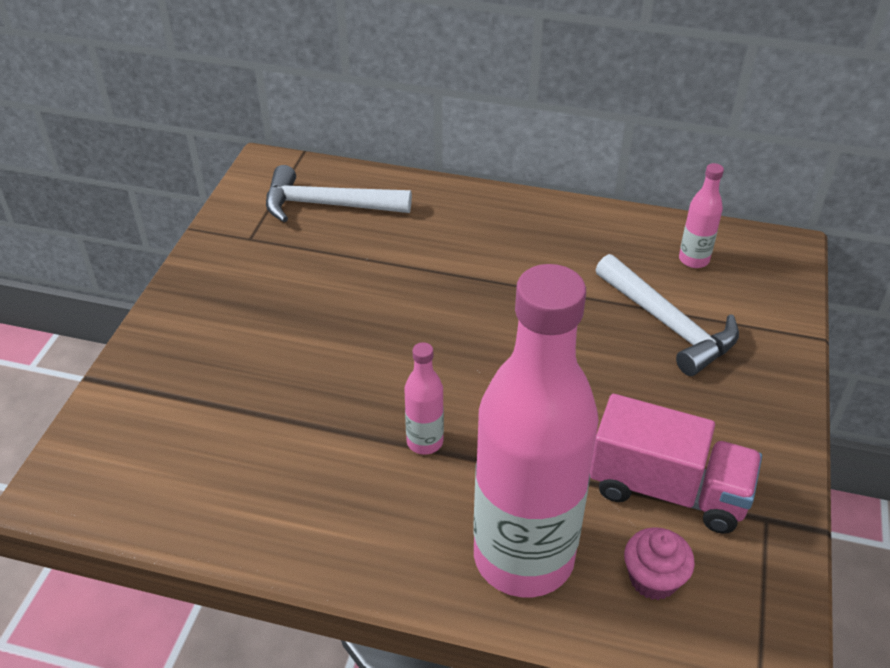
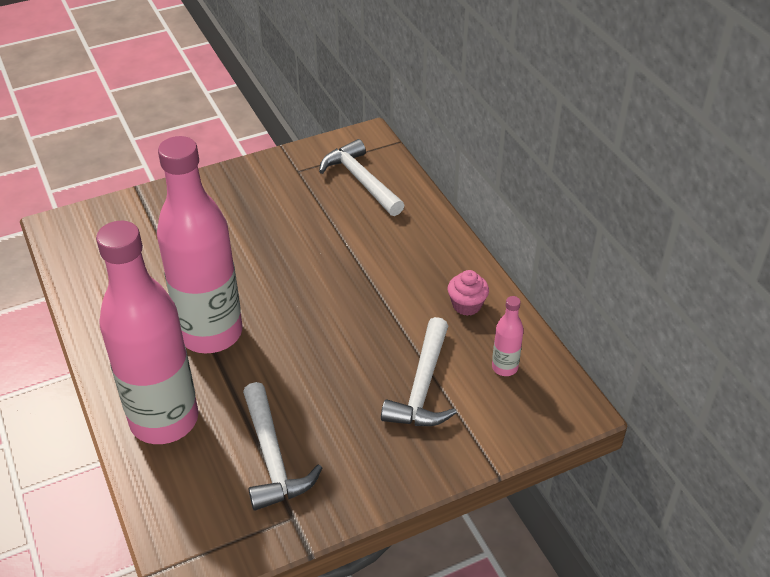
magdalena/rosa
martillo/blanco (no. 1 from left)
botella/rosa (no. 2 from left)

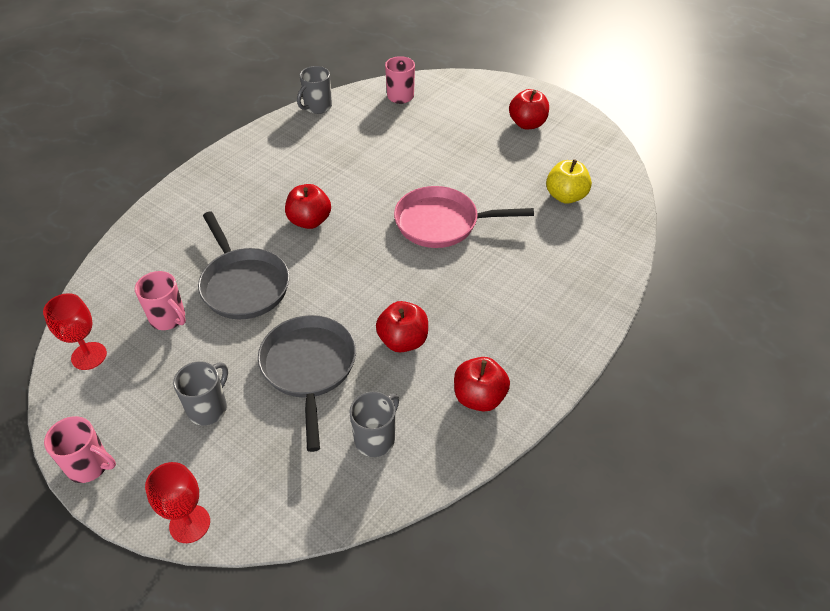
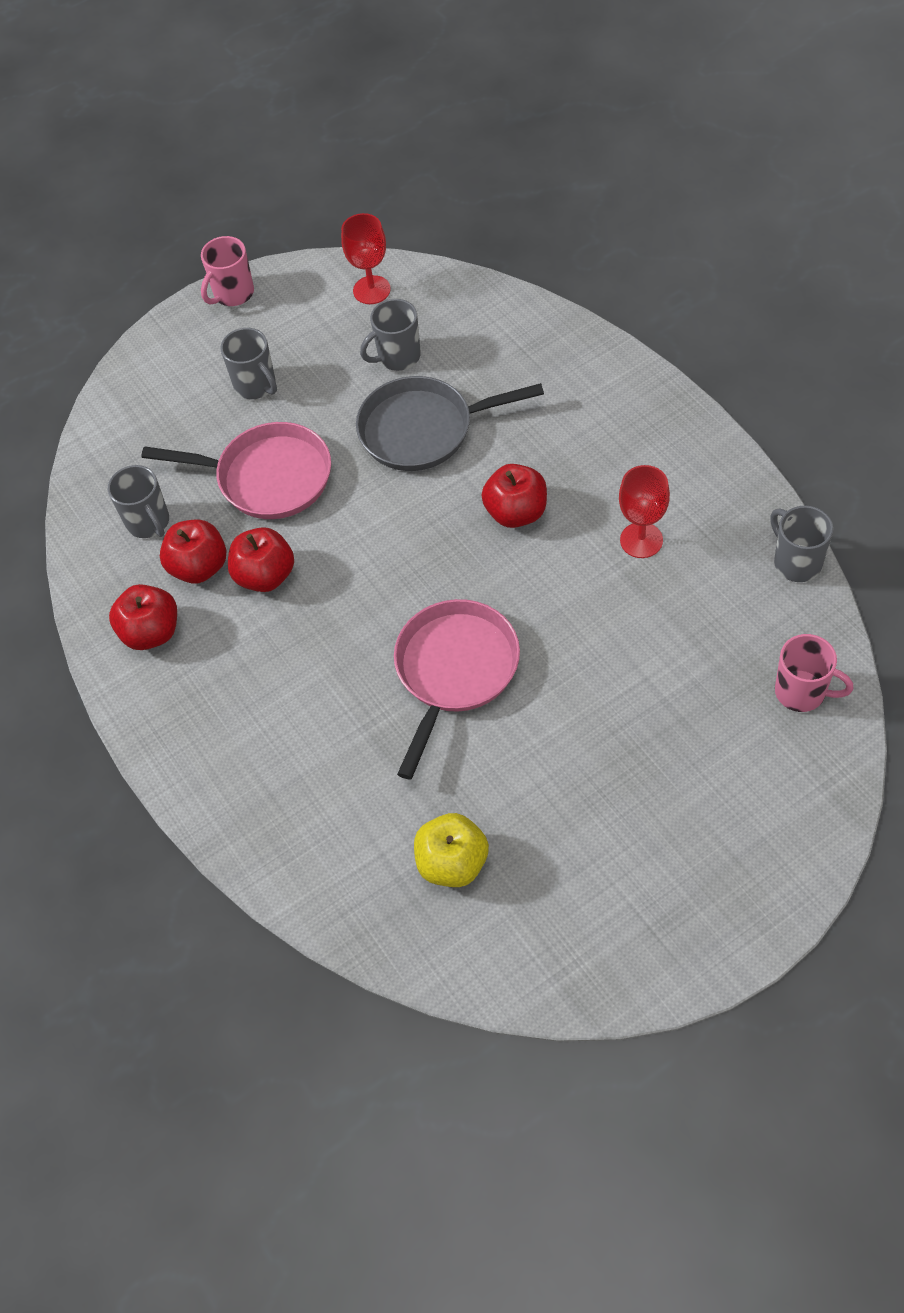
copa/rojo (no. 2 from left)
manzana/rojo (no. 2 from left)
taza/gris (no. 3 from left)
sartén/rosa (no. 1 from left)

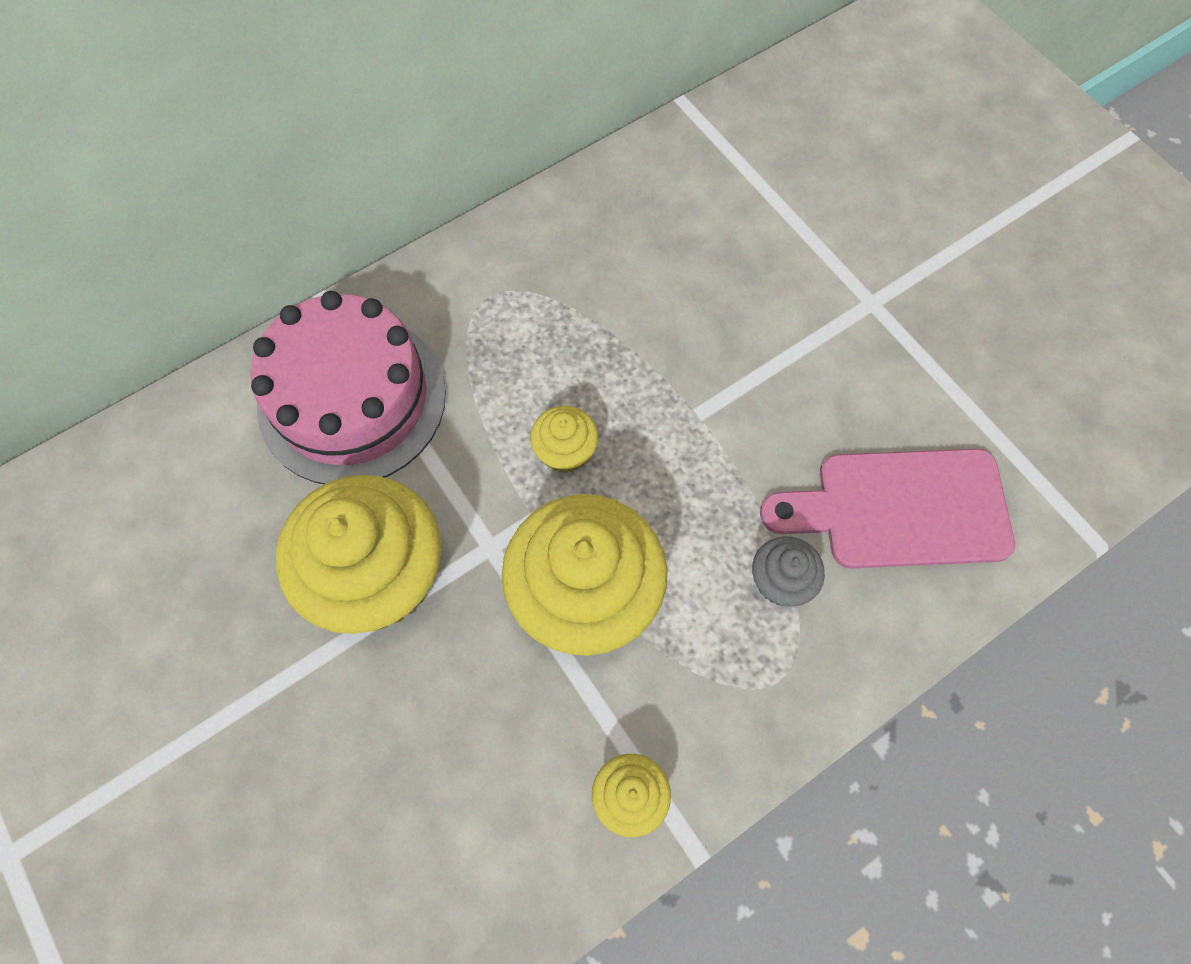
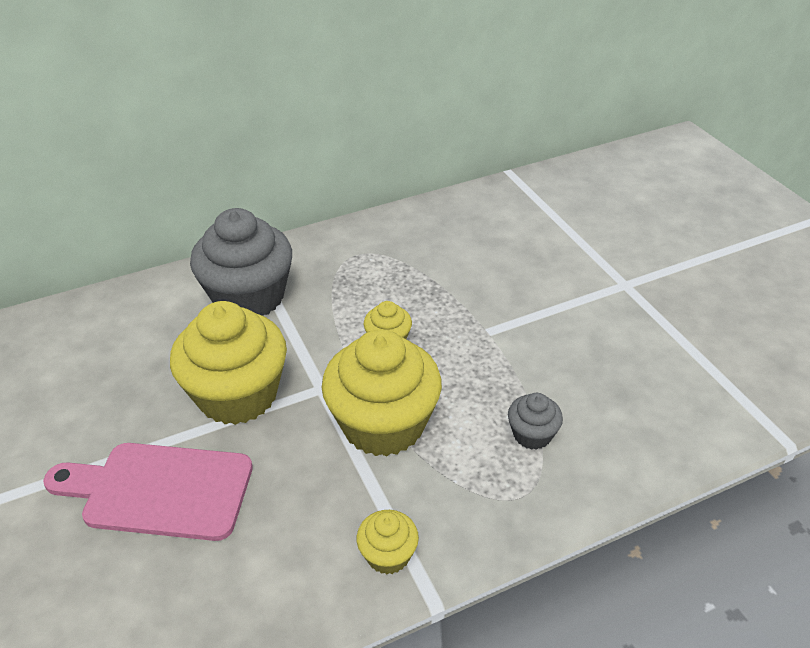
tabla de cortar/rosa
magdalena/gris (no. 1 from left)

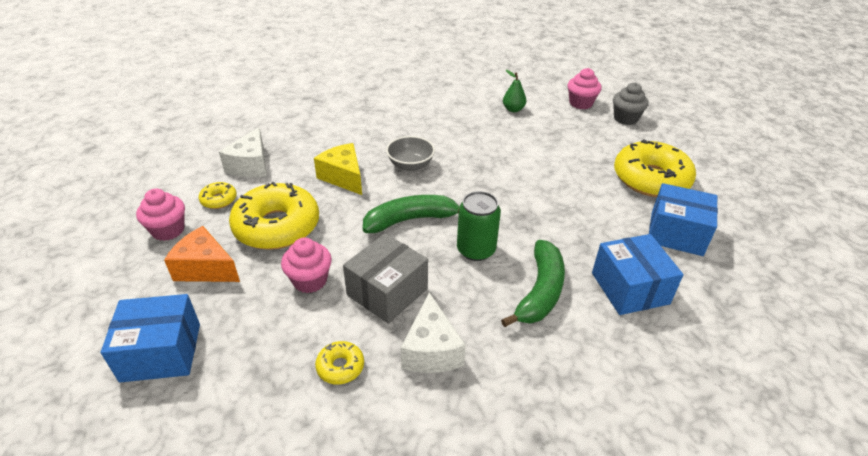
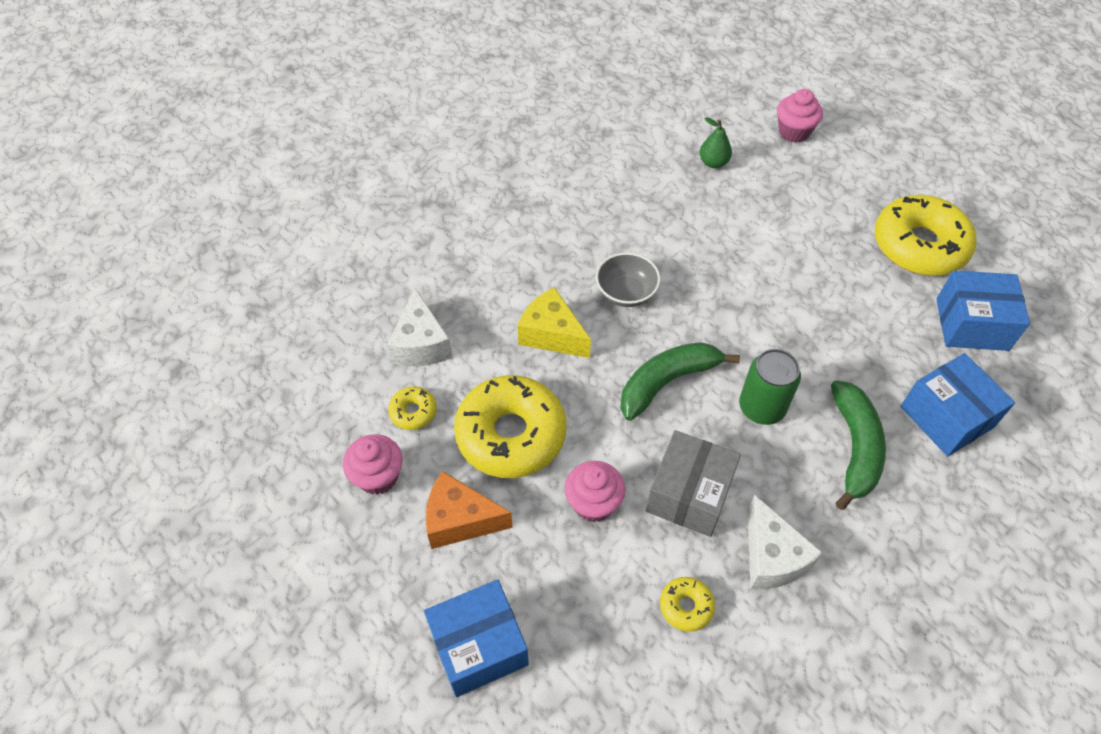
magdalena/gris

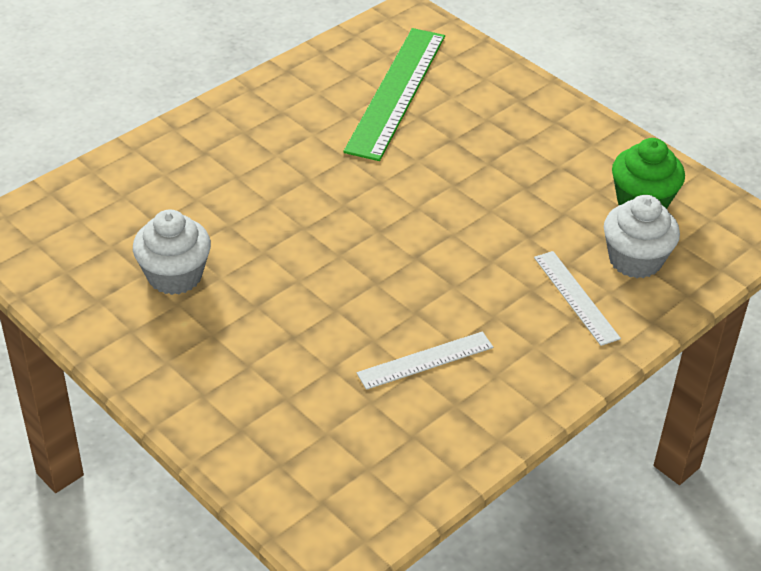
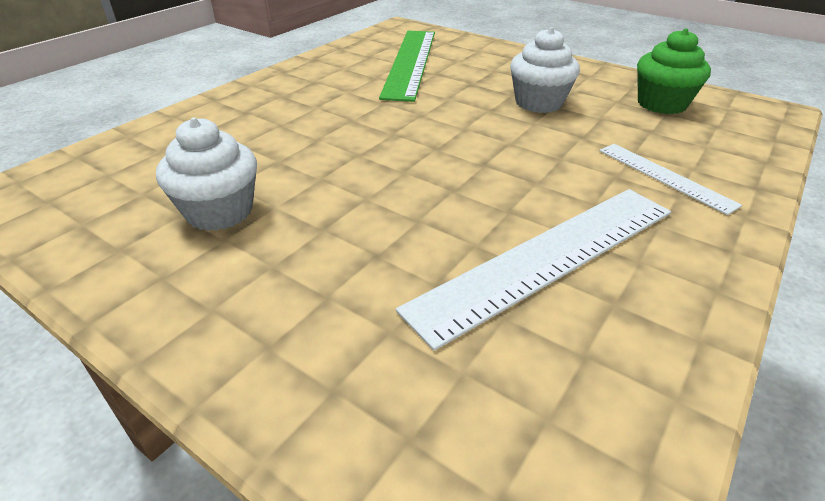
magdalena/blanco (no. 2 from left)
regla/blanco (no. 1 from left)

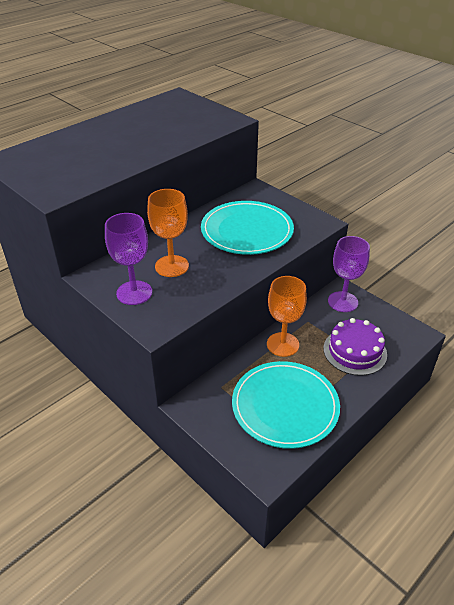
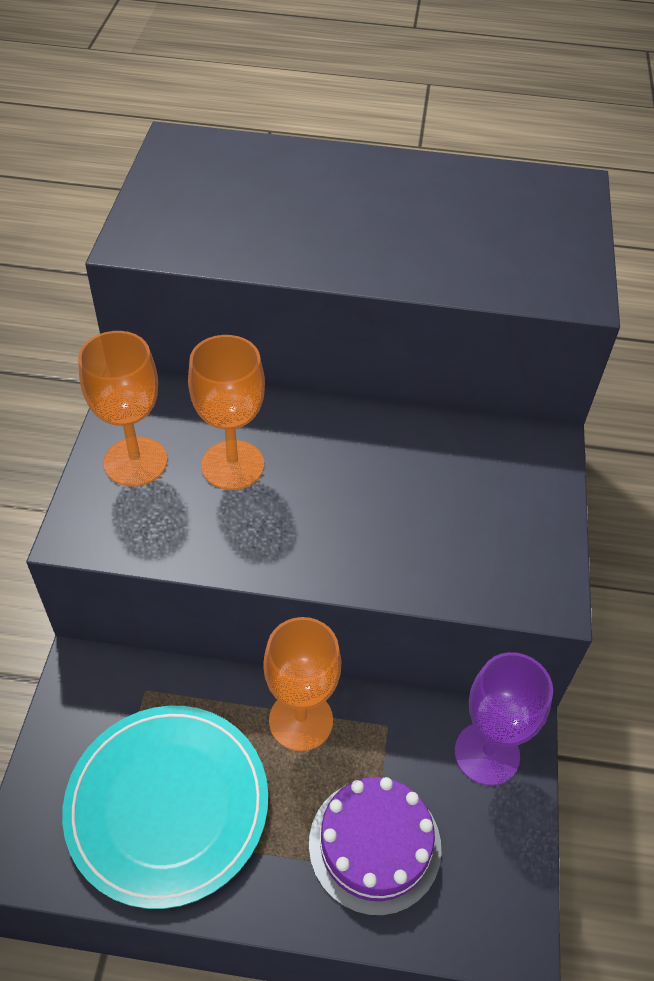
plato/turquesa (no. 1 from left in the first image)
copa/naranja (no. 1 from left)

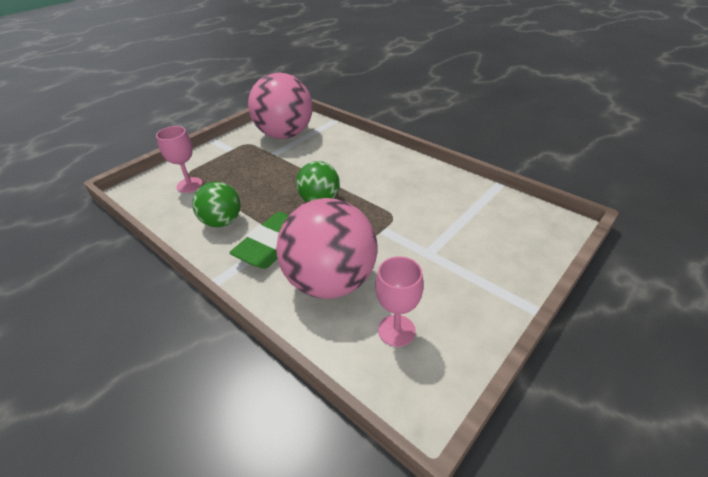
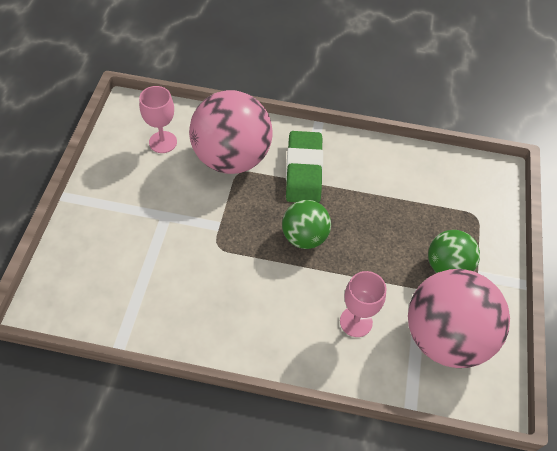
copa/rosa (no. 2 from left)
pelota/verde (no. 2 from left)

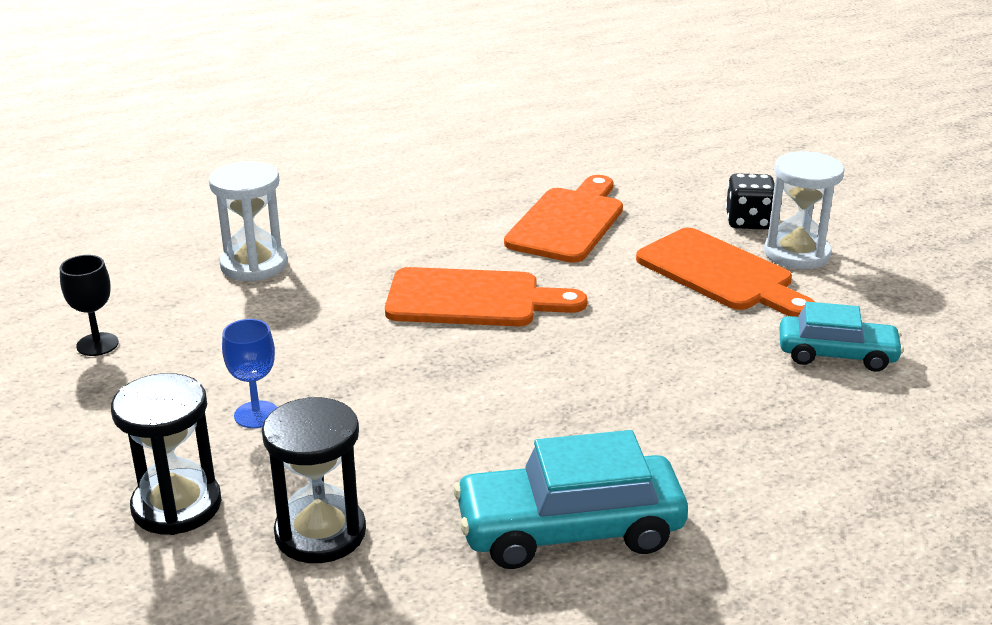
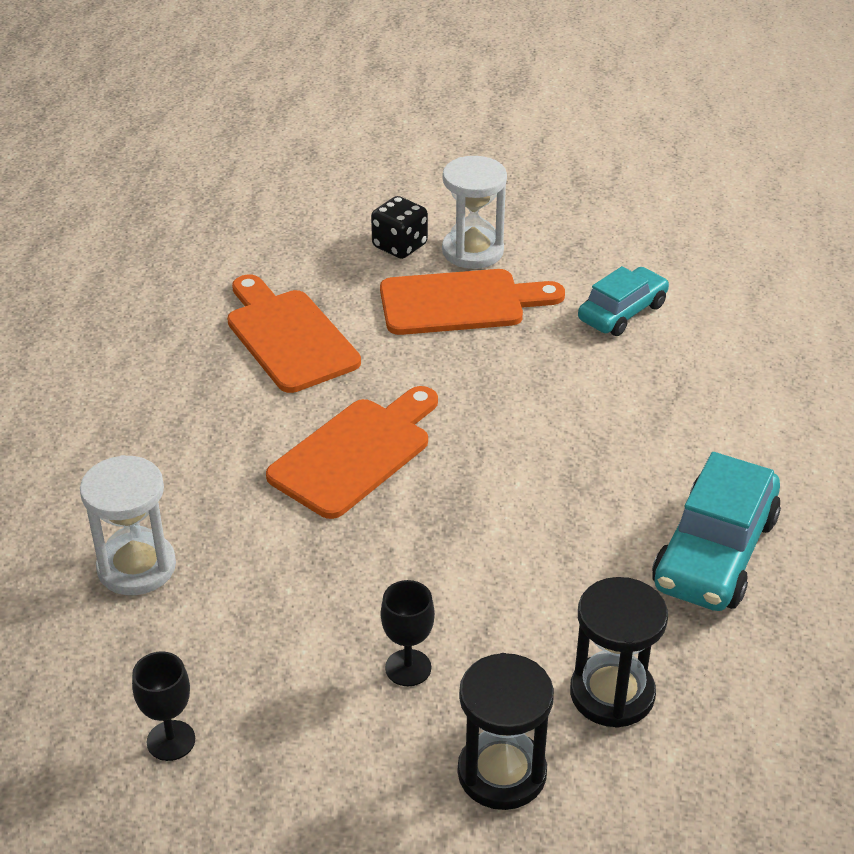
copa/negro (no. 2 from left)

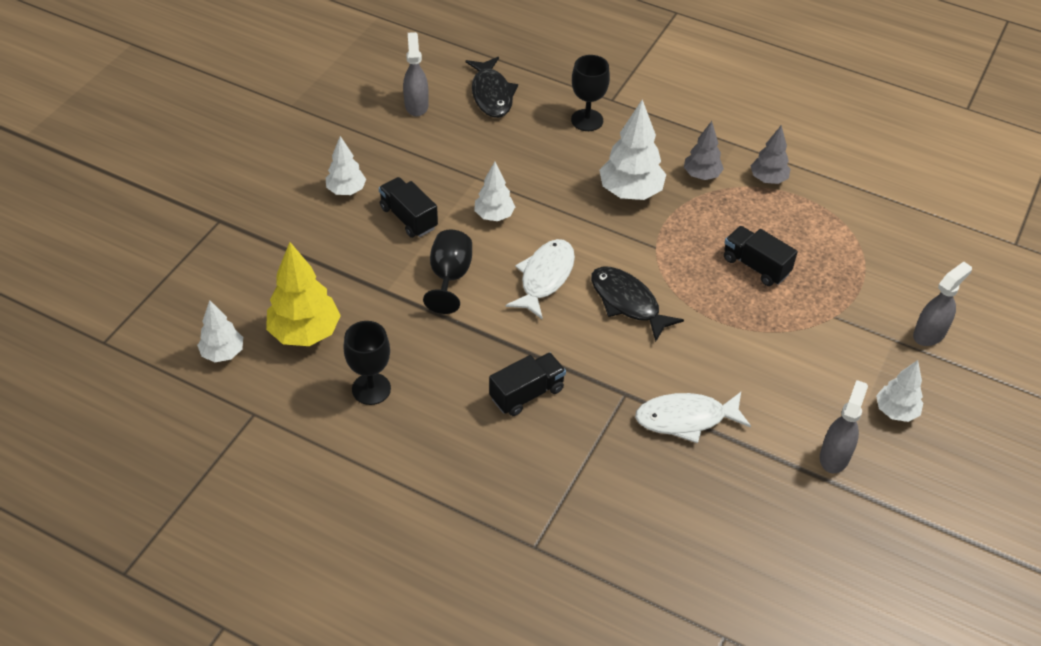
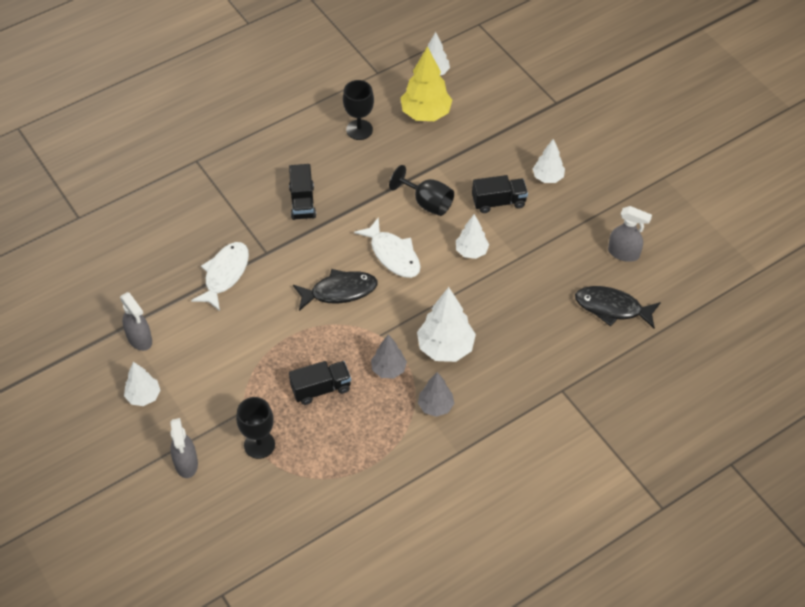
copa/negro (no. 1 from left)
árbol/gris (no. 1 from left)

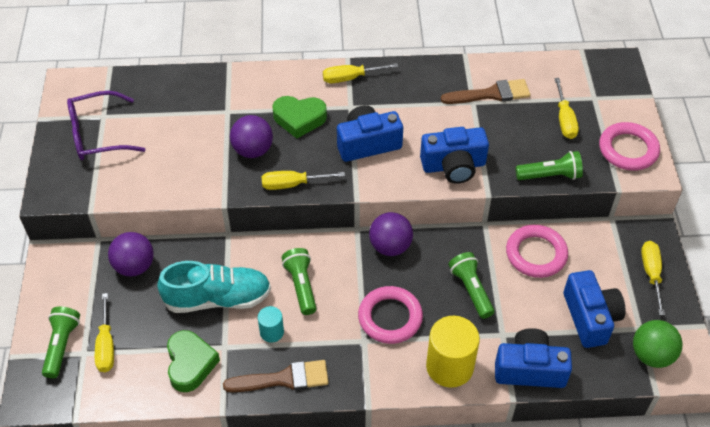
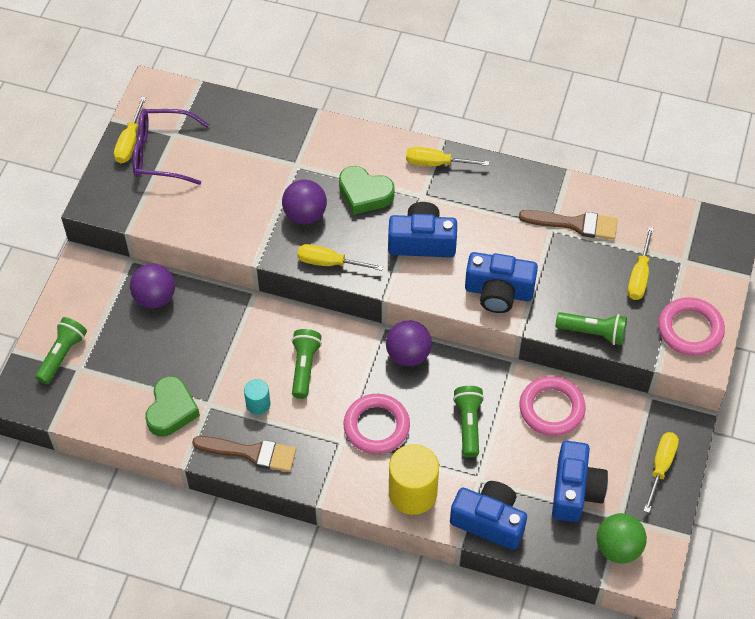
zapato/turquesa
destornillador/amarillo (no. 1 from left)

